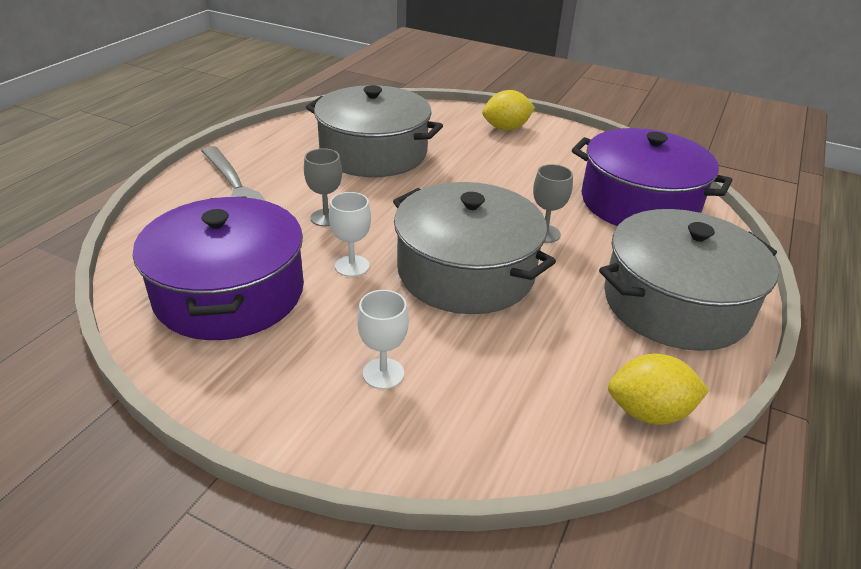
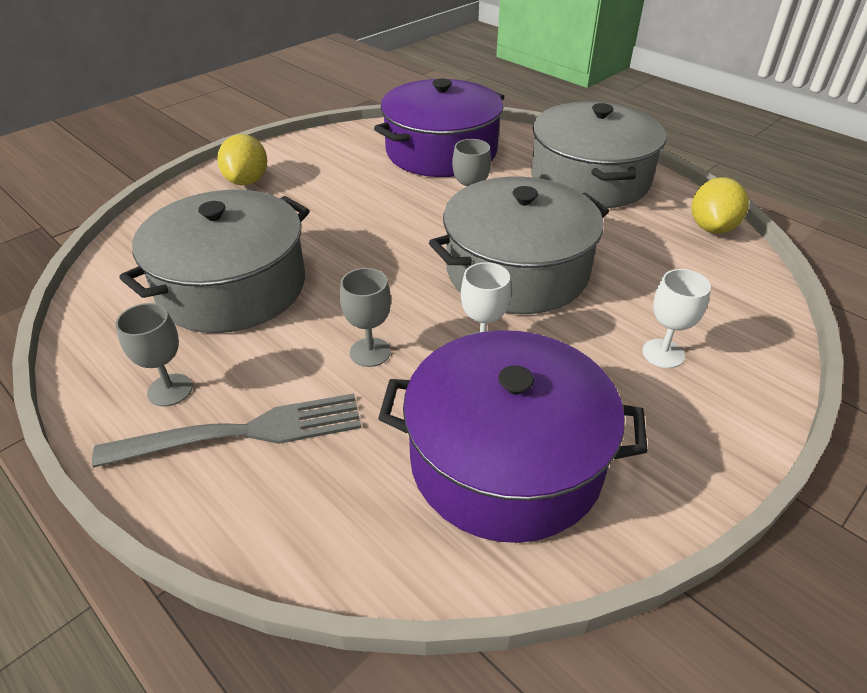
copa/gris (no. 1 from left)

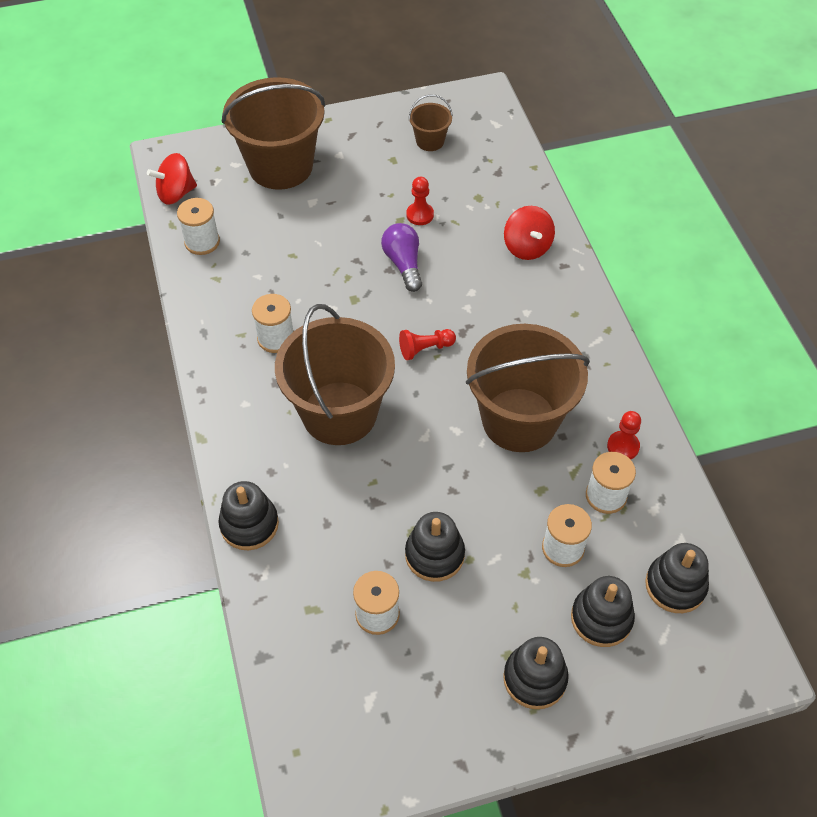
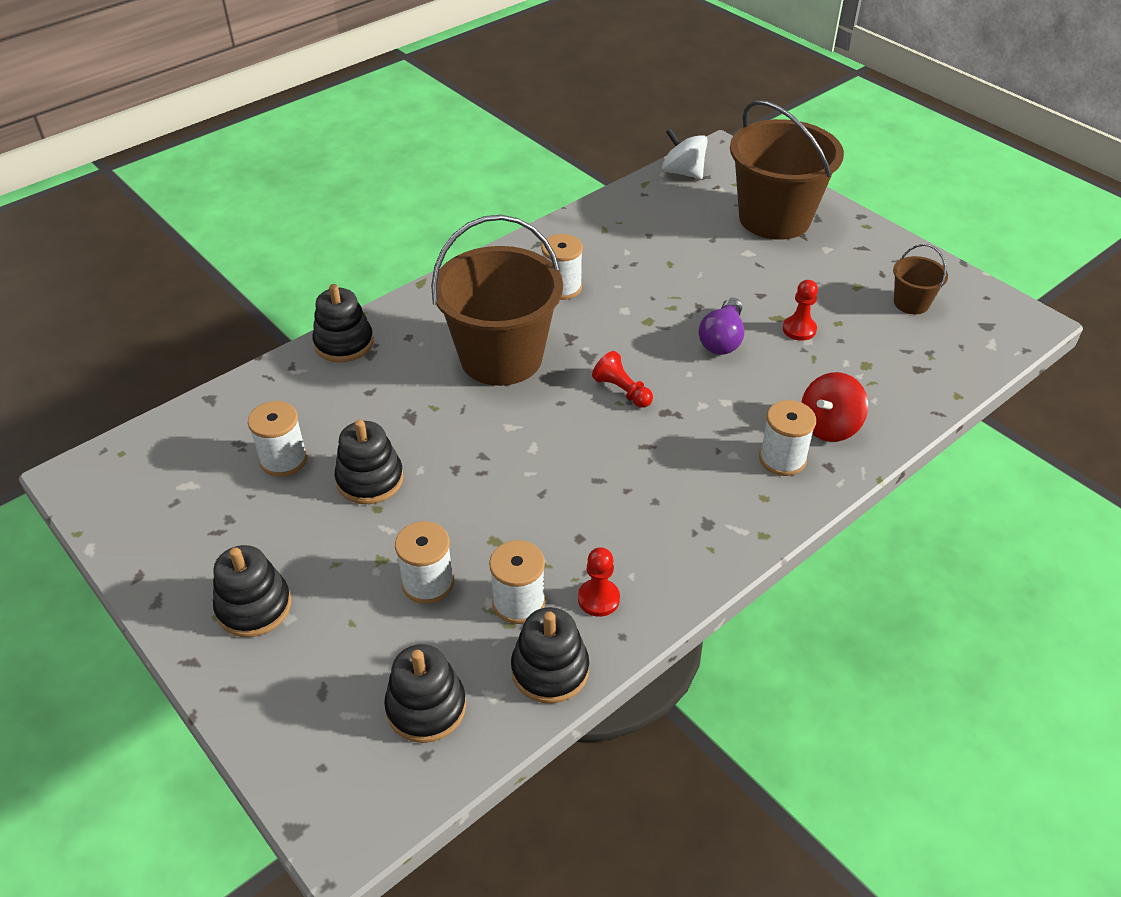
balde/marrón (no. 4 from left in the first image)
carrete/blanco (no. 5 from left)
juguete apilable/negro (no. 5 from left)
peonza/blanco
bombilla/morado

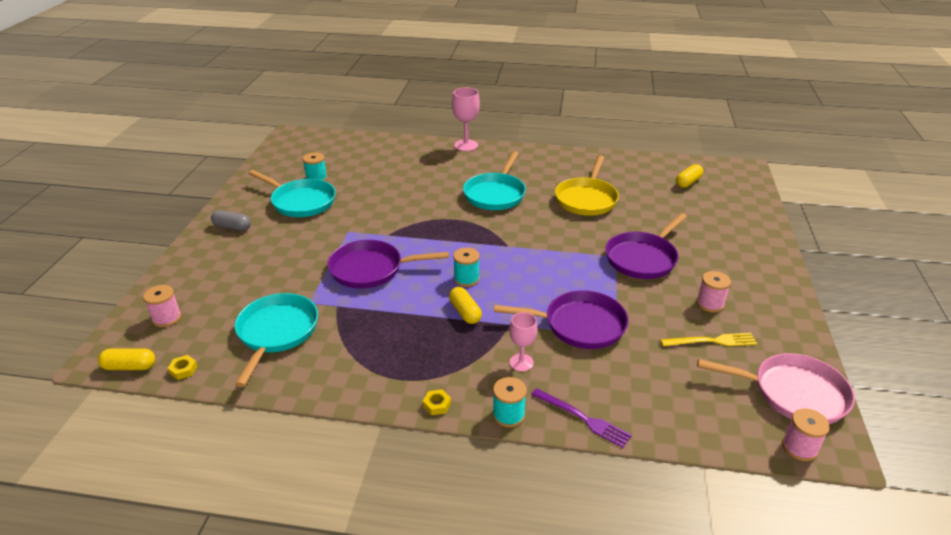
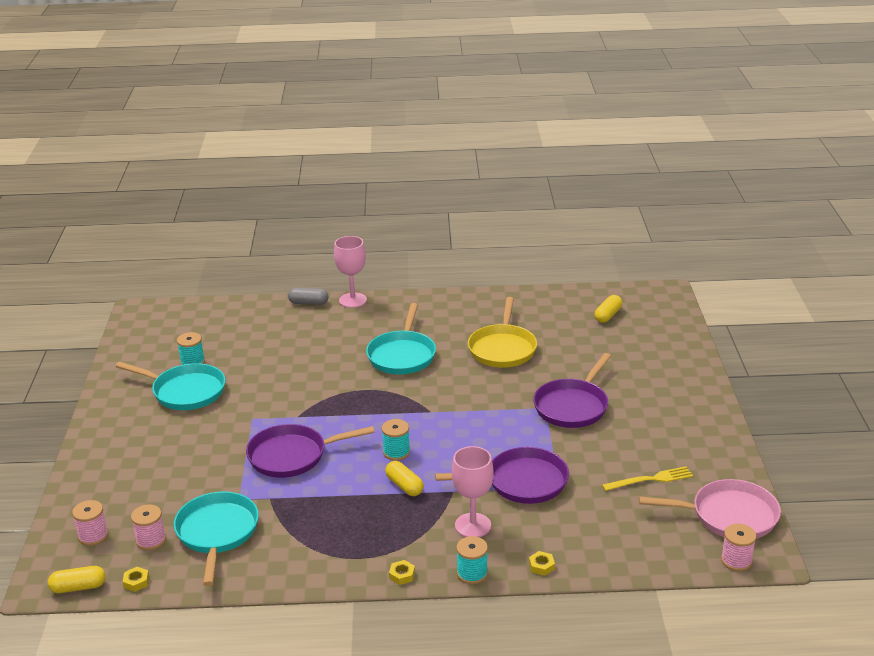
cápsula/gris
carrete/rosa (no. 2 from left)
tuerca/amarillo (no. 3 from left)
copa/rosa (no. 2 from left)

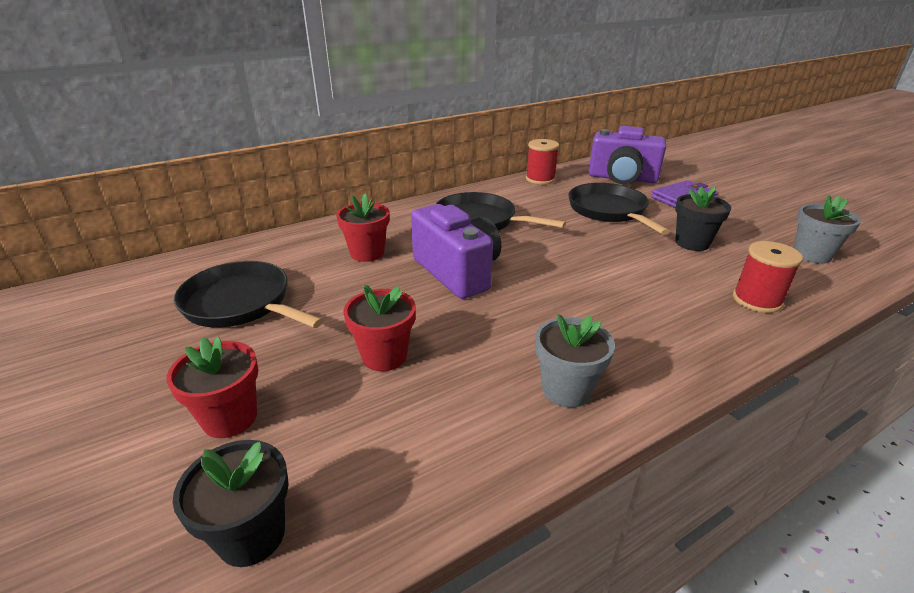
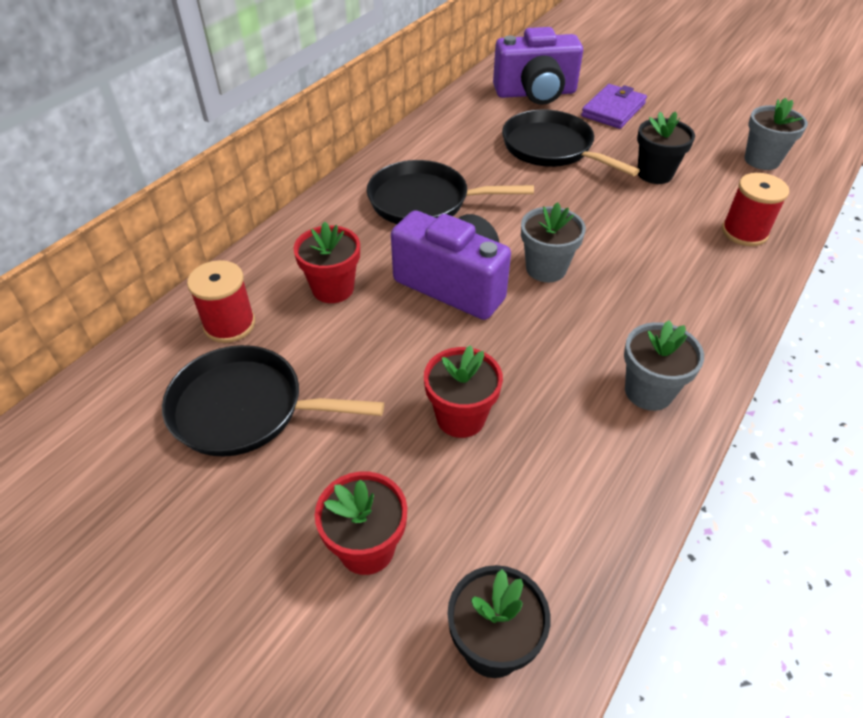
maceta/gris (no. 1 from left)
carrete/rojo (no. 1 from left)

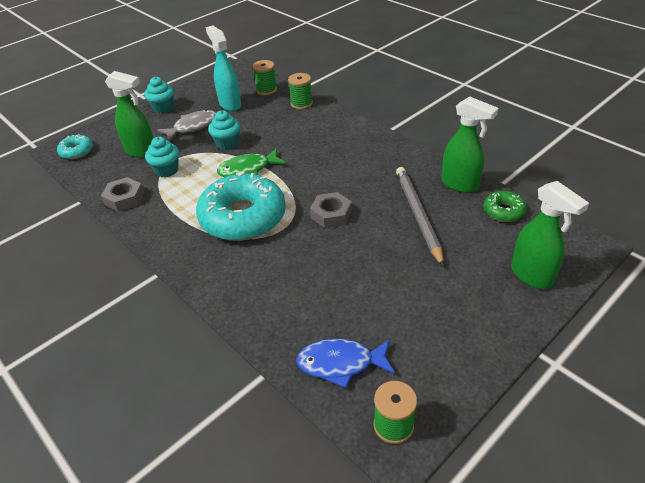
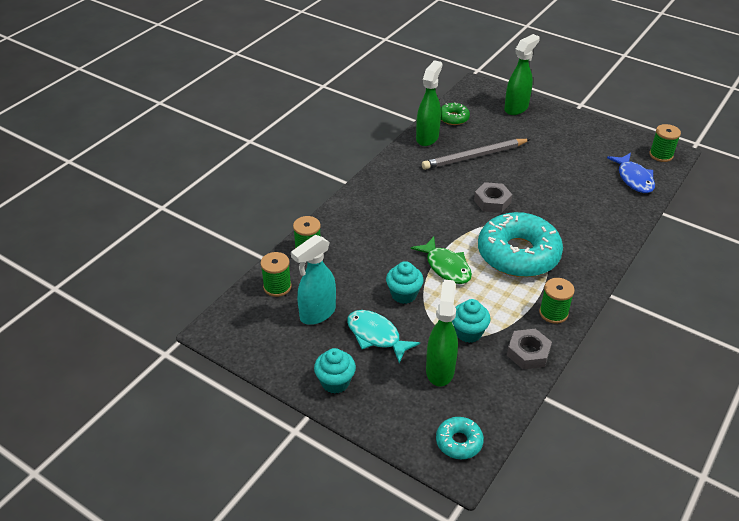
carrete/verde (no. 3 from left)
pez/turquesa

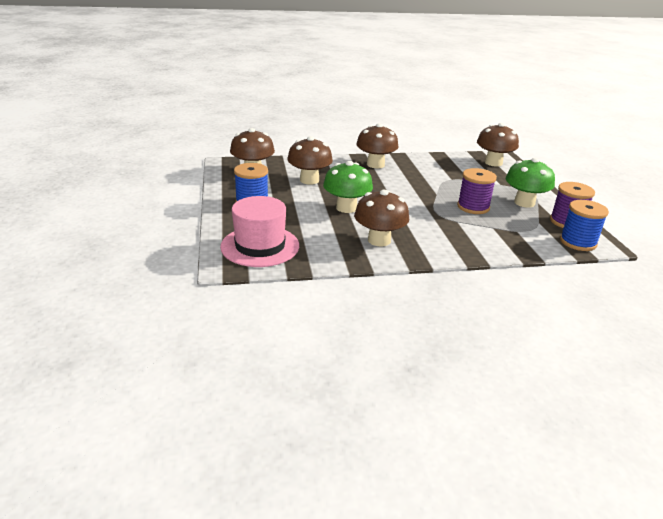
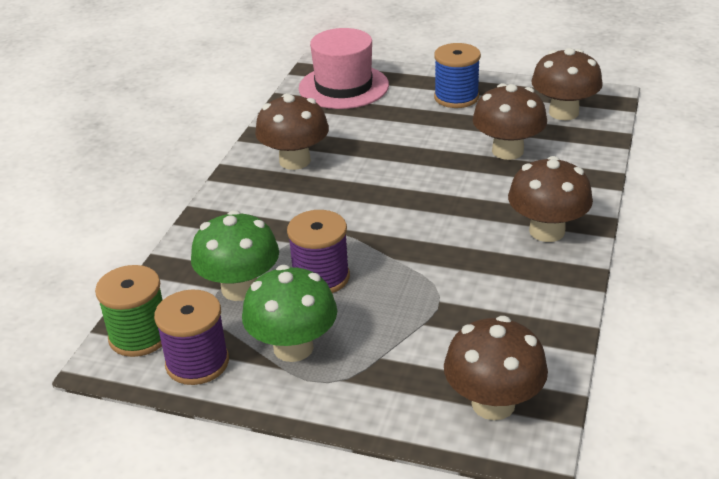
seta/verde (no. 1 from left)
carrete/verde

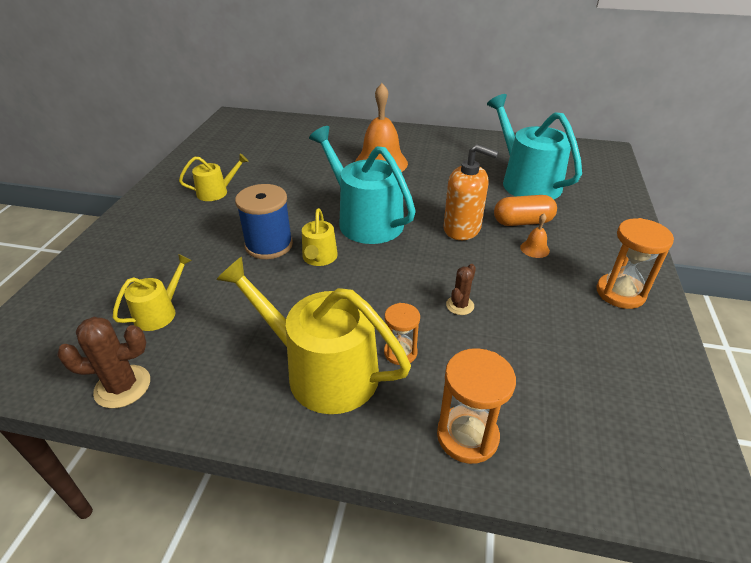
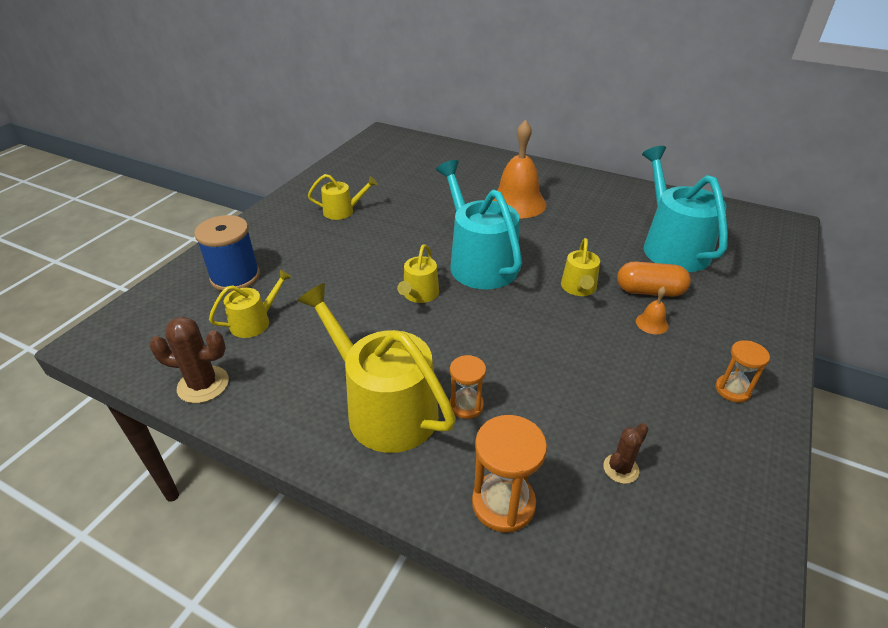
carrete/azul
cactus/marrón (no. 2 from left)
regadera/amarillo (no. 5 from left)
reloj de arena/naranja (no. 3 from left)

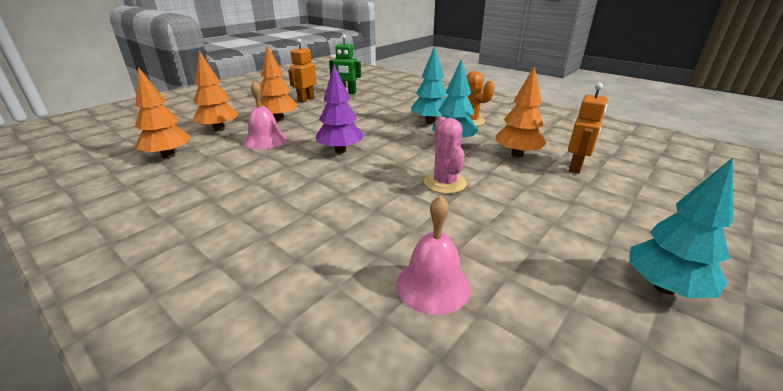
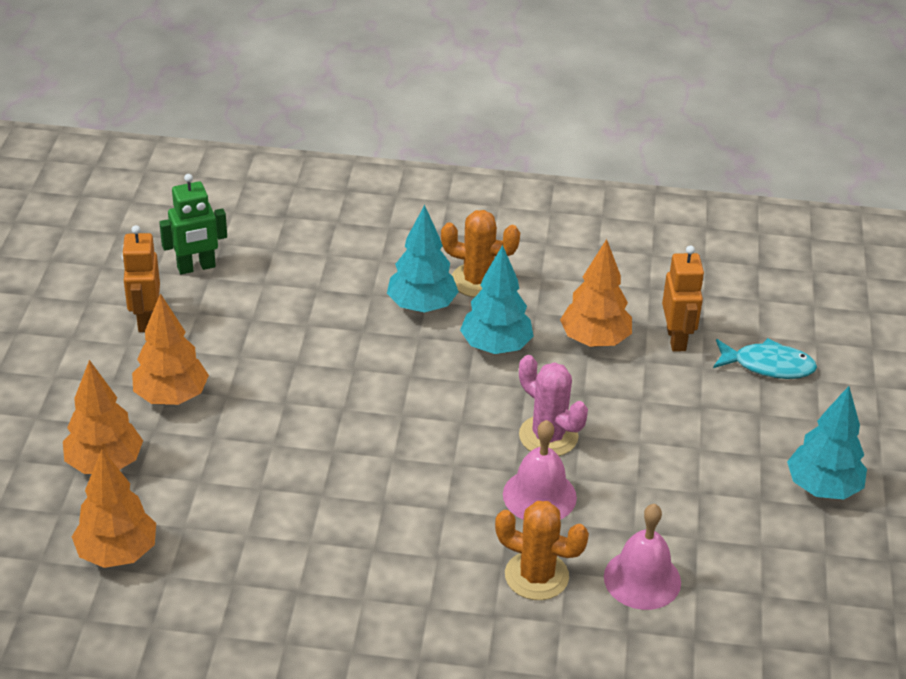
árbol/morado
cactus/naranja (no. 2 from left)
pez/turquesa
campana/rosa (no. 1 from left)

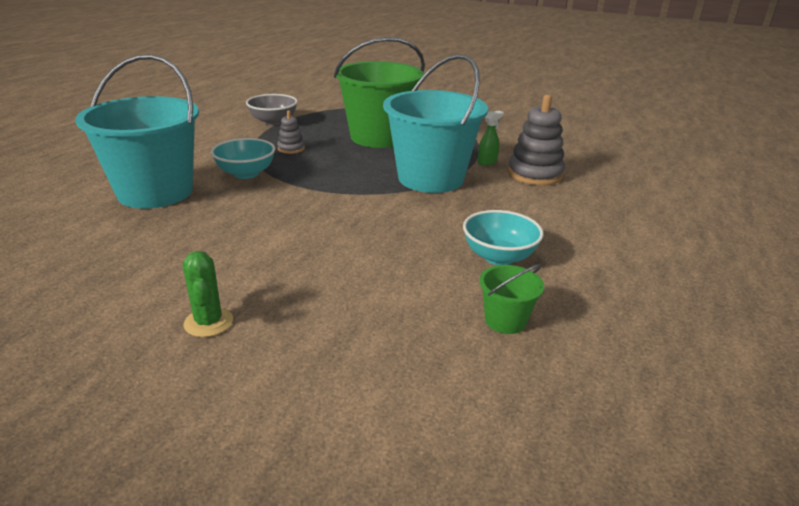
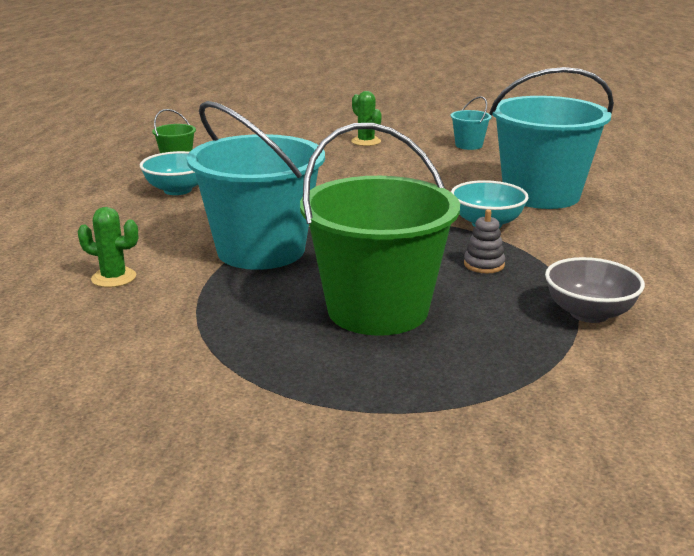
pulverizador/verde
balde/turquesa (no. 2 from left)
cactus/verde (no. 1 from left)

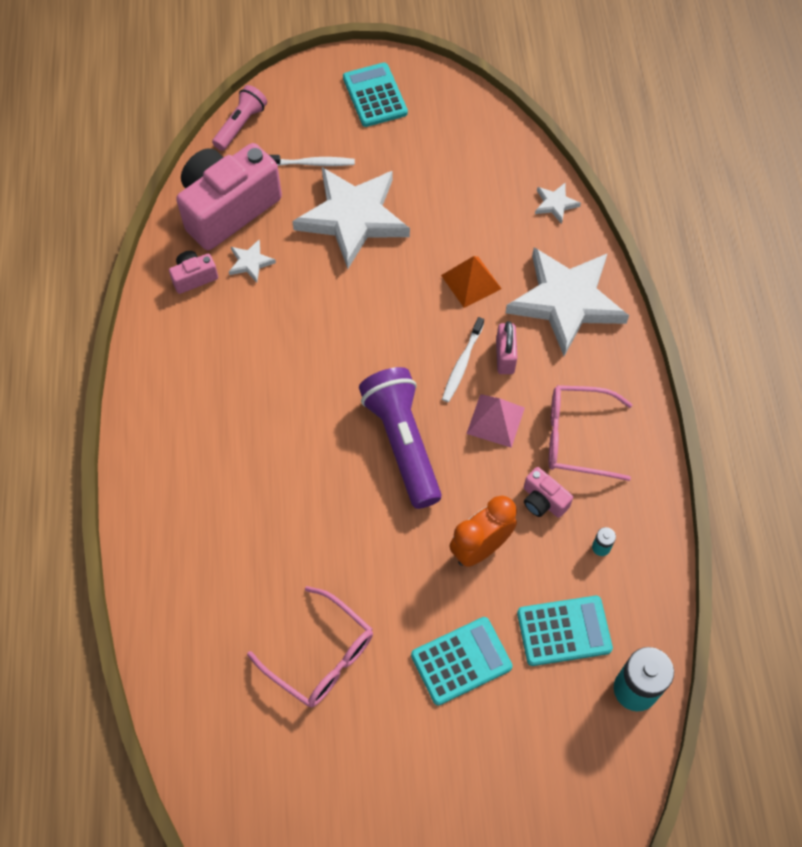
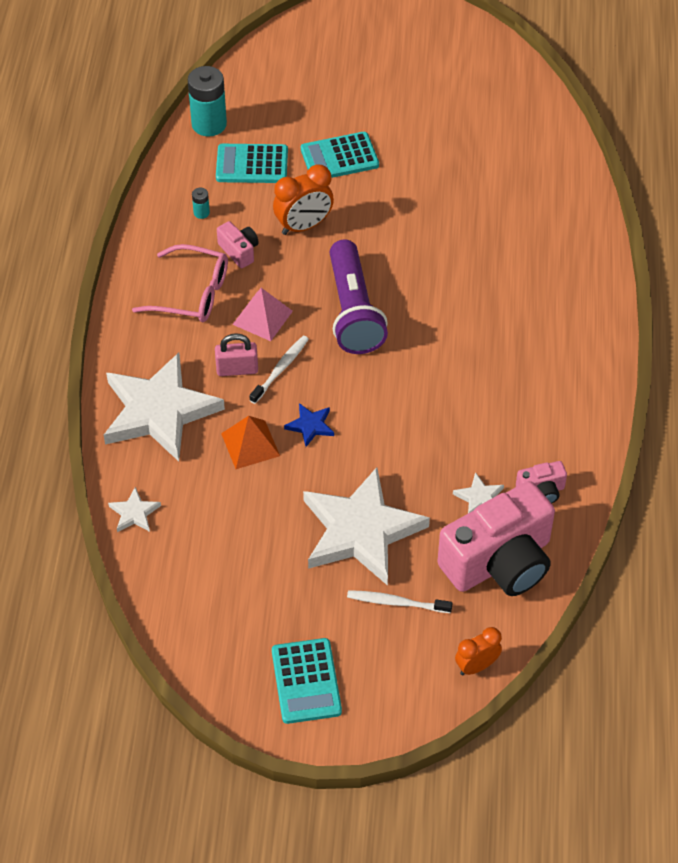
gafas/rosa (no. 1 from left in the first image)
estrella/azul
despertador/naranja (no. 2 from left)
candado/rosa

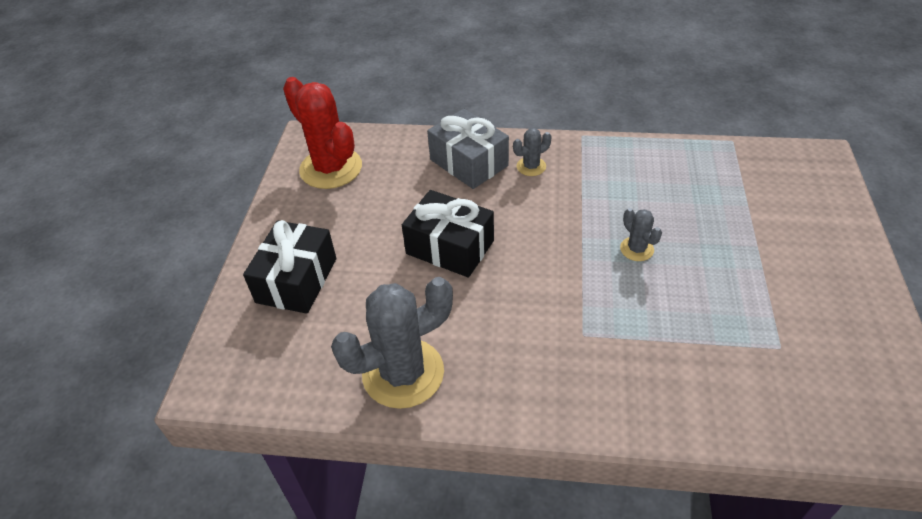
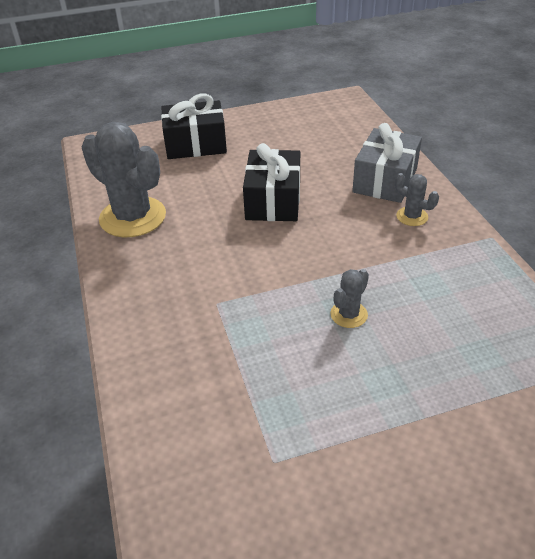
cactus/rojo

